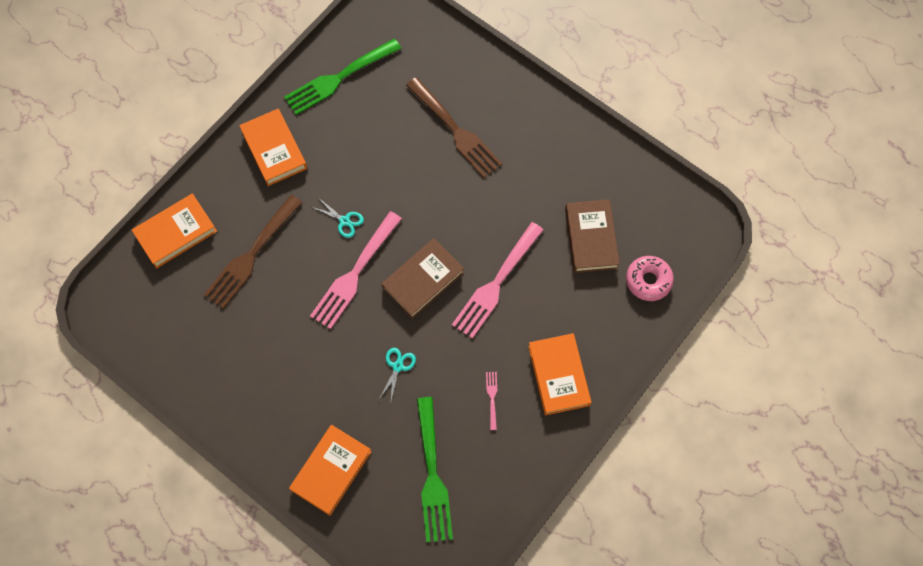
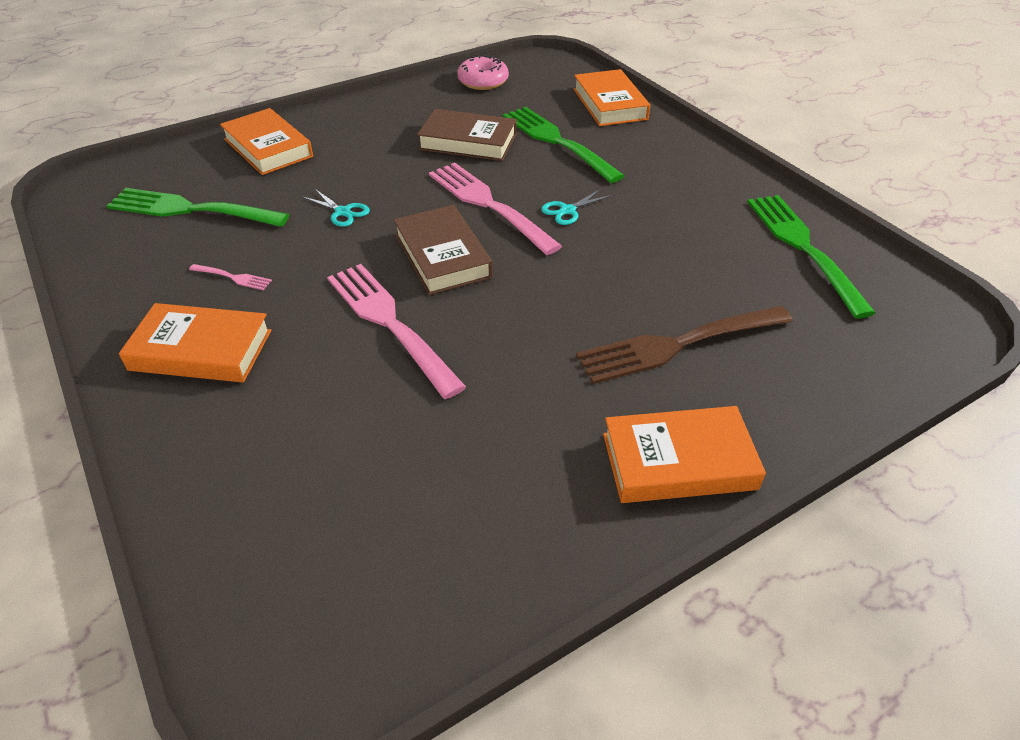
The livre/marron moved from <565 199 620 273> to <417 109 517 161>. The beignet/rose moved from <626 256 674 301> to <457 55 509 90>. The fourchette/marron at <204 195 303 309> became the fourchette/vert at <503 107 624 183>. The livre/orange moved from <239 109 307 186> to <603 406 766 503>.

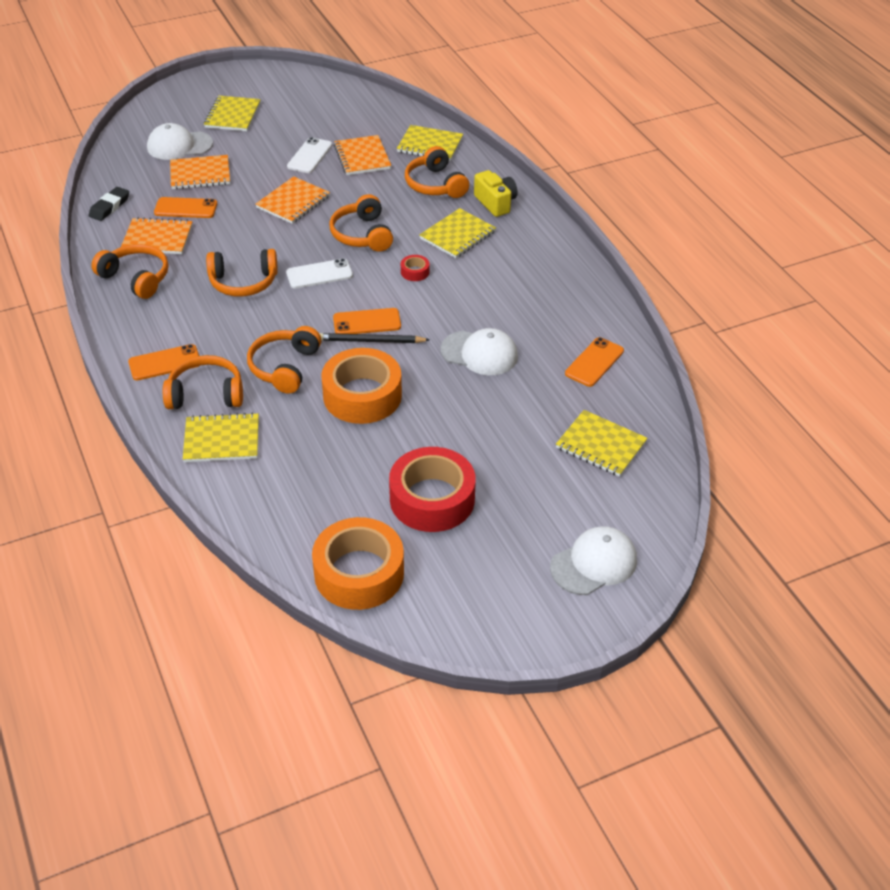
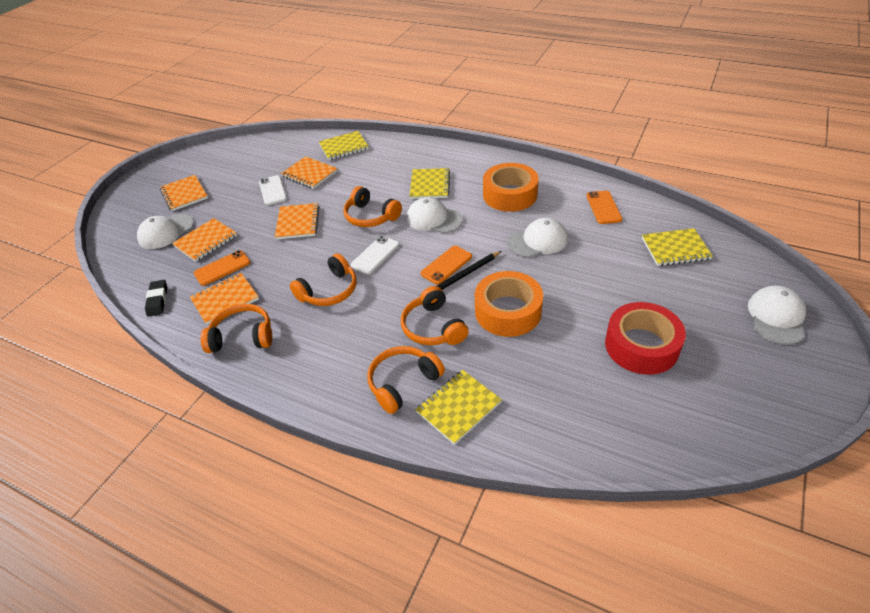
The carnet/jaune at <204 96 261 131> became the carnet/orange at <160 175 208 211>. The ruban adhésif/rouge at <401 255 430 281> was replaced by the casquette/blanc at <407 197 463 233>. The ruban adhésif/orange moved from <312 517 404 610> to <483 163 539 212>. The téléphone/orange at <128 344 199 380> disappeared. The casque audio/orange at <405 146 469 198> disappeared. The appareil photo/jaune at <474 170 518 217> disappeared.

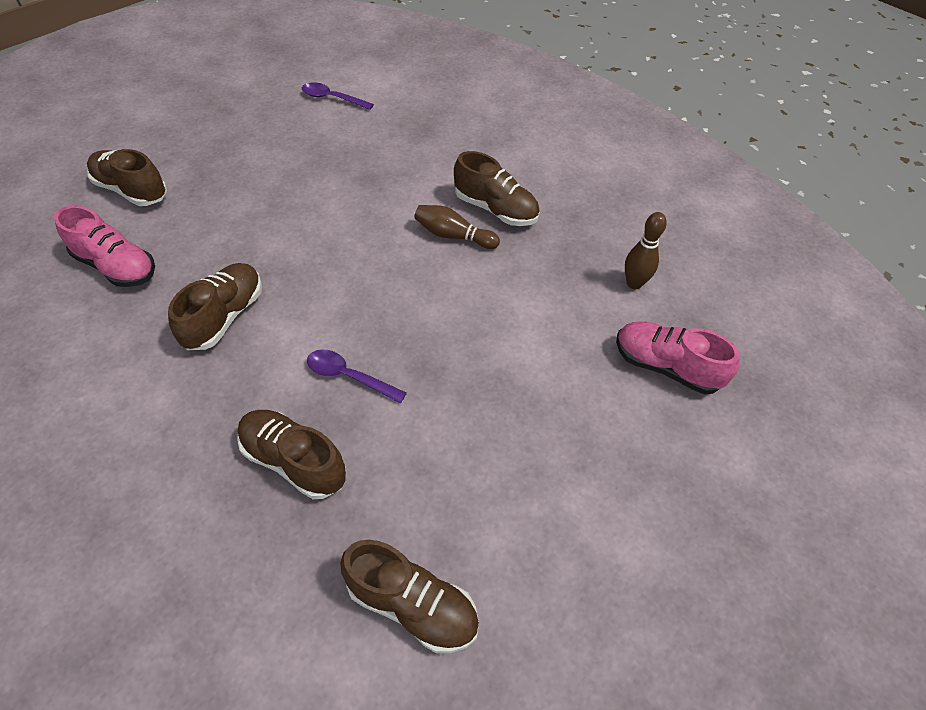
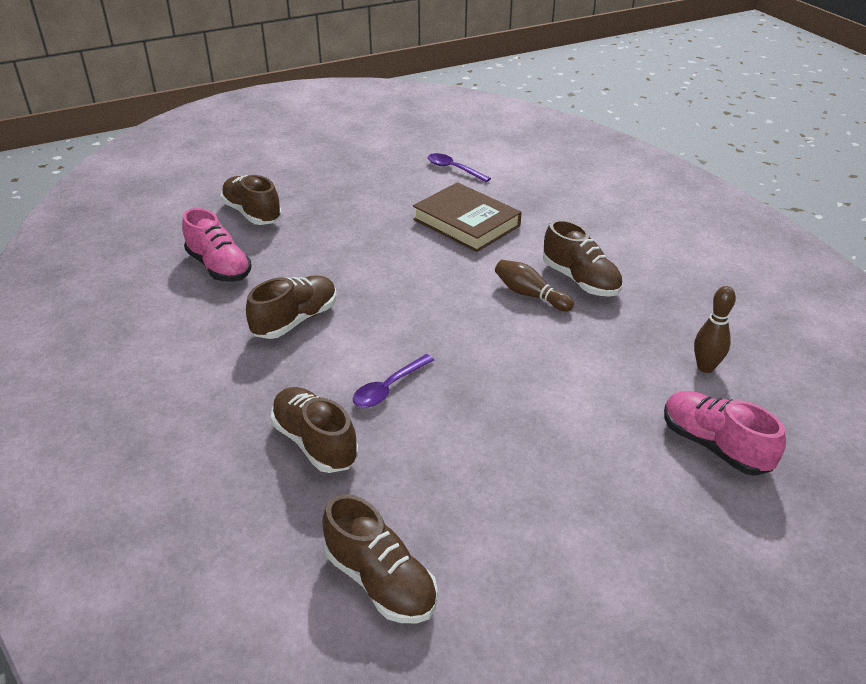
The cuillère/violet at <307 349 407 403> turned 90 degrees counterclockwise. The livre/marron at <413 182 522 252> appeared.

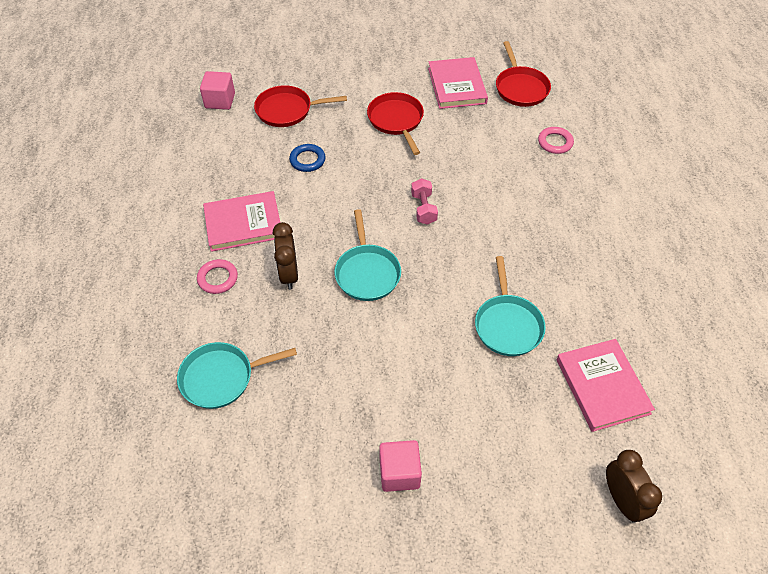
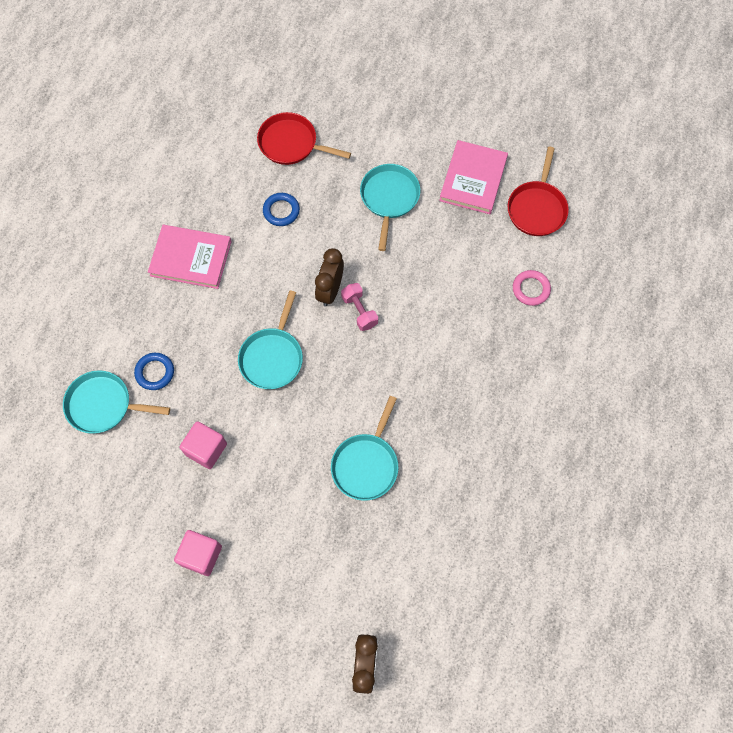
The anneau/bleu at <134 353 174 390> appeared. The cube/rose moved from <200 71 235 110> to <180 421 227 469>. The réveil/marron moved from <273 222 298 290> to <315 248 344 307>. The haltère/rose at <411 178 438 225> turned 45 degrees counterclockwise. The poêle/rouge at <367 92 424 155> became the poêle/turquoise at <360 164 420 251>. The anneau/rose at <197 259 238 294> disappeared. The livre/rose at <557 339 655 432> disappeared.

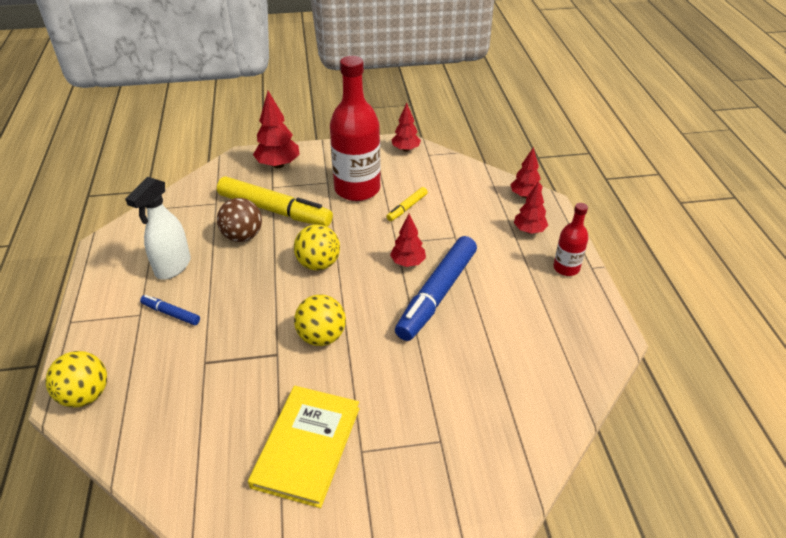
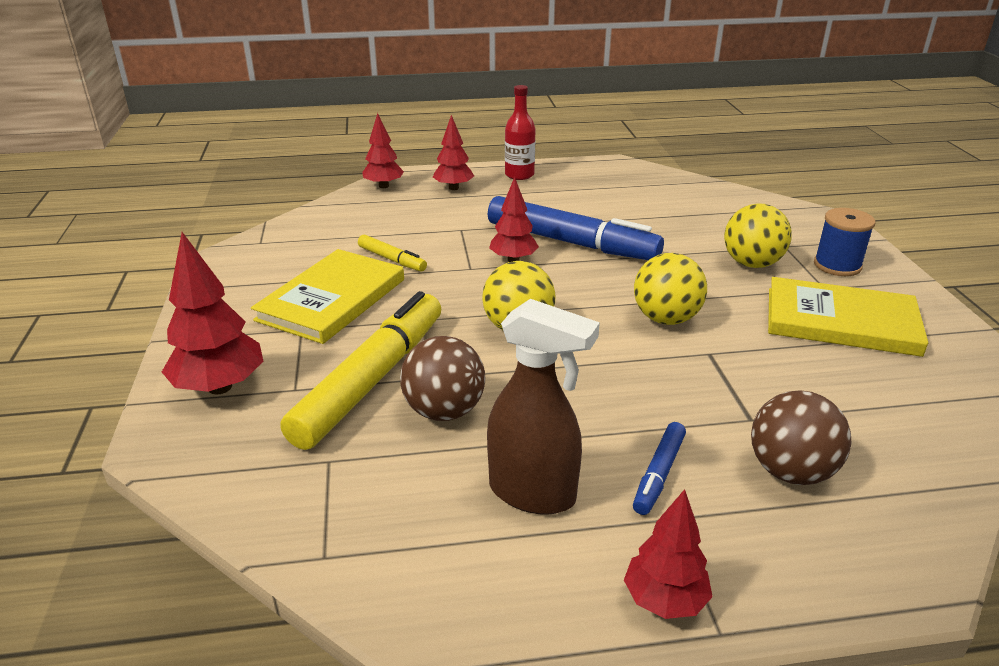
The bouteille/rouge at <330 56 381 201> was replaced by the livre/jaune at <251 249 404 344>. The vaporisateur/blanc at <125 177 191 280> became the vaporisateur/marron at <487 299 600 515>. The arbre/rouge moved from <392 103 421 152> to <624 489 713 619>. The balle/jaune moved from <45 351 107 408> to <724 203 792 268>. The balle/marron at <751 390 851 485> appeared. The bobine/bleu at <814 208 875 276> appeared.

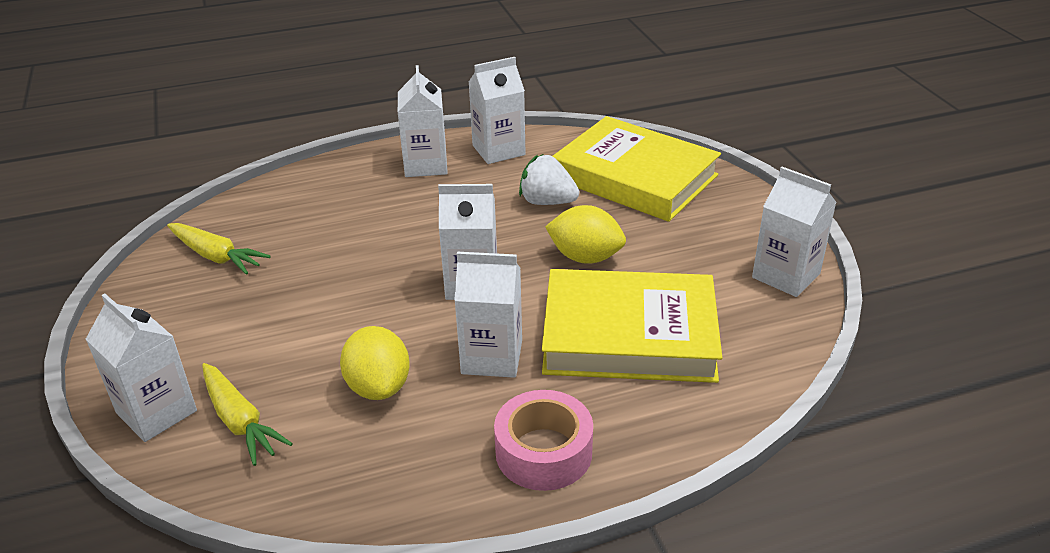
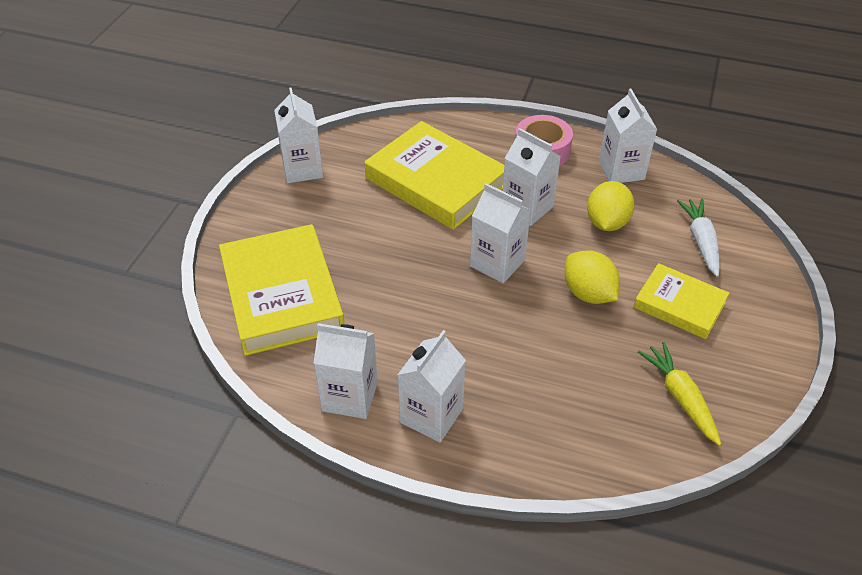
The citron/jaune moved from <545 205 626 264> to <565 250 620 304>. The brique de lait/blanc moved from <86 293 197 442> to <599 89 657 183>. The livre/jaune at <634 263 729 339> appeared. The carotte/jaune at <202 363 293 466> became the carotte/blanc at <677 199 720 277>. The fraise/blanc at <519 154 579 205> disappeared.

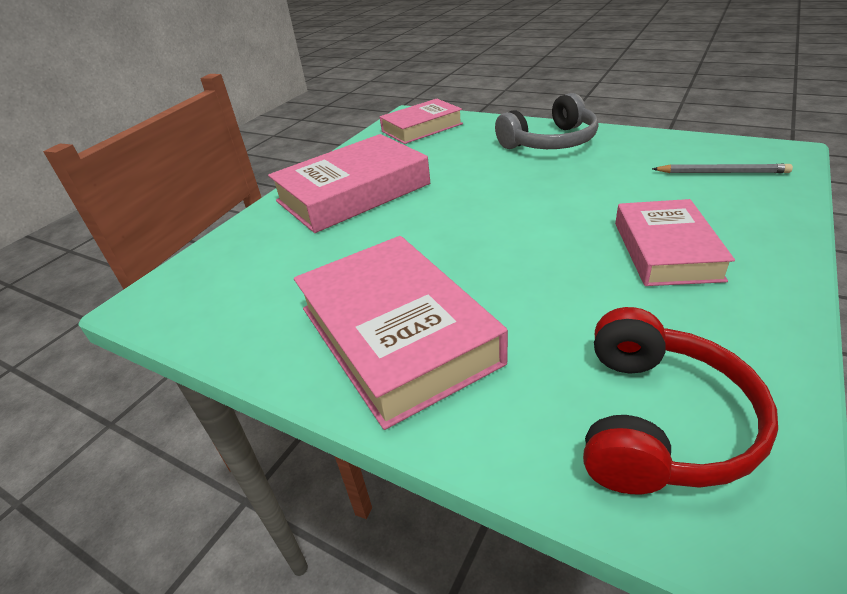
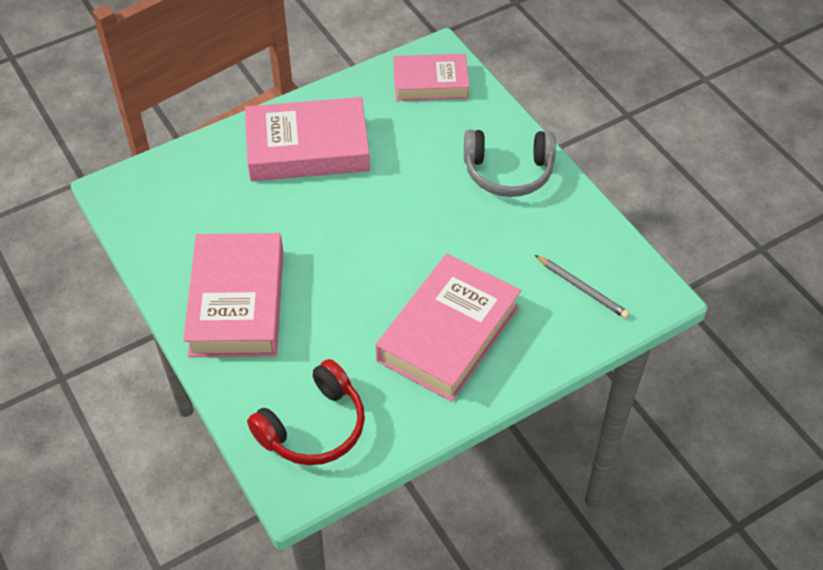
The livre/rose at <615 199 735 286> changed to 1.55 times the size.

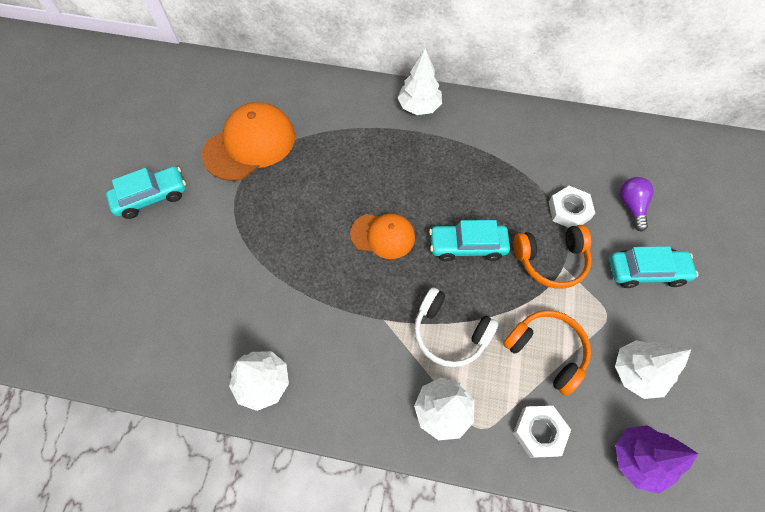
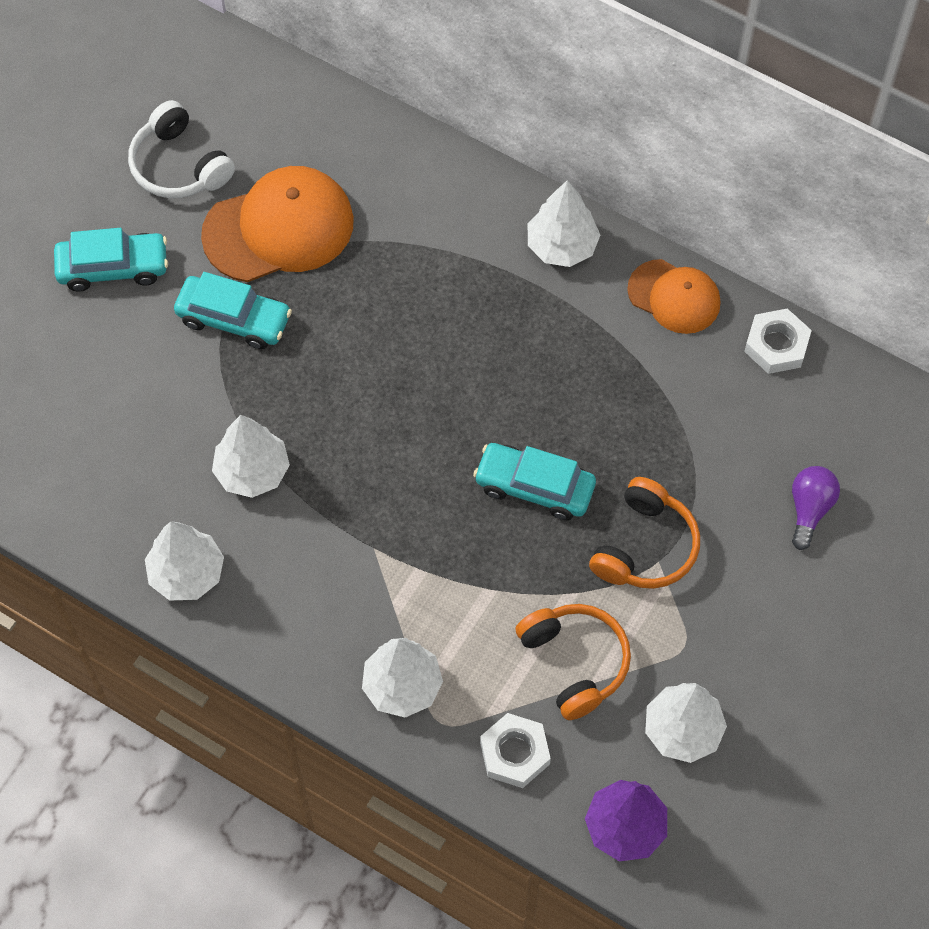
The casque audio/blanc moved from <414 287 499 367> to <128 100 235 198>. The voiture/turquoise moved from <609 246 699 288> to <174 272 292 349>. The arbre/blanc at <212 415 290 498> appeared. The casque audio/orange at <513 225 592 289> turned 75 degrees counterclockwise. The casquette/orange moved from <350 213 415 259> to <627 259 721 334>. The écrou/blanc moved from <549 186 595 228> to <744 308 812 374>.

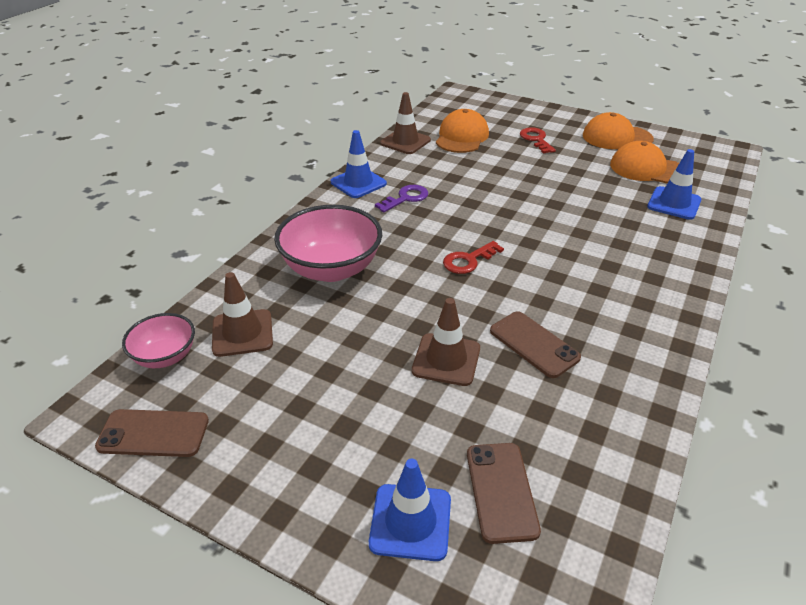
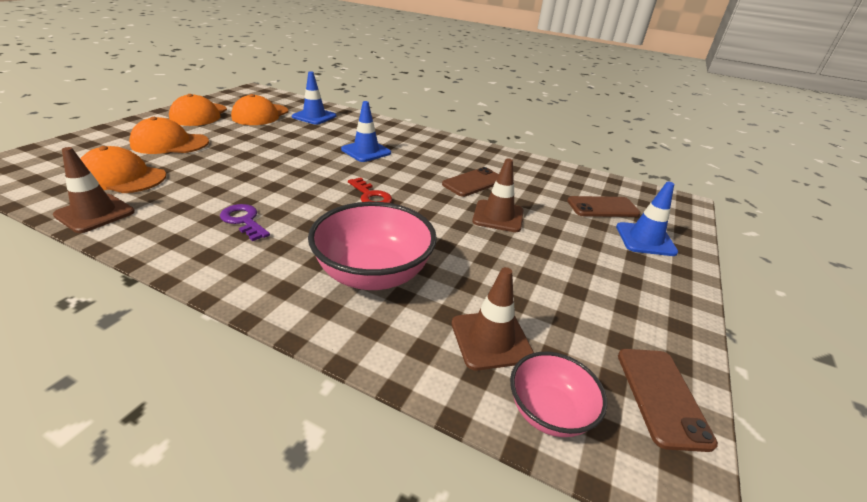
The clé/rouge at <520 127 556 154> was replaced by the casquette/orange at <129 117 209 154>. The cône de chantier/bleu moved from <331 130 387 198> to <341 101 391 162>.

